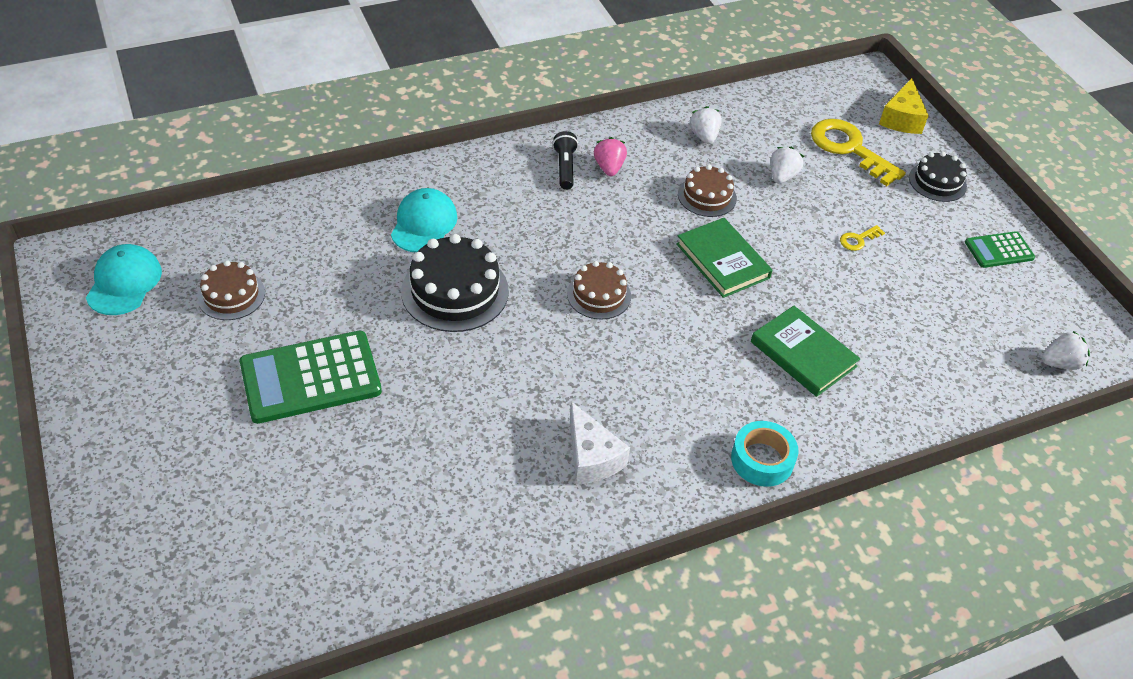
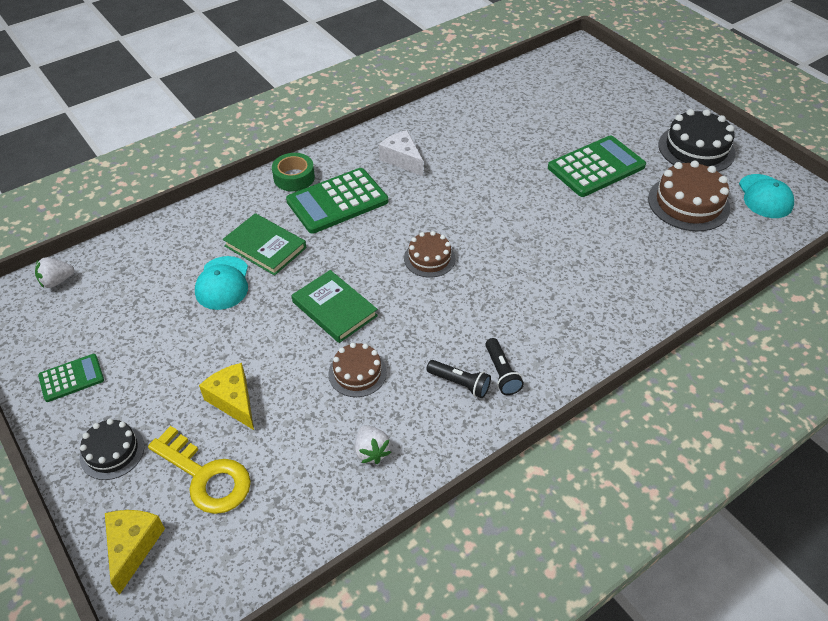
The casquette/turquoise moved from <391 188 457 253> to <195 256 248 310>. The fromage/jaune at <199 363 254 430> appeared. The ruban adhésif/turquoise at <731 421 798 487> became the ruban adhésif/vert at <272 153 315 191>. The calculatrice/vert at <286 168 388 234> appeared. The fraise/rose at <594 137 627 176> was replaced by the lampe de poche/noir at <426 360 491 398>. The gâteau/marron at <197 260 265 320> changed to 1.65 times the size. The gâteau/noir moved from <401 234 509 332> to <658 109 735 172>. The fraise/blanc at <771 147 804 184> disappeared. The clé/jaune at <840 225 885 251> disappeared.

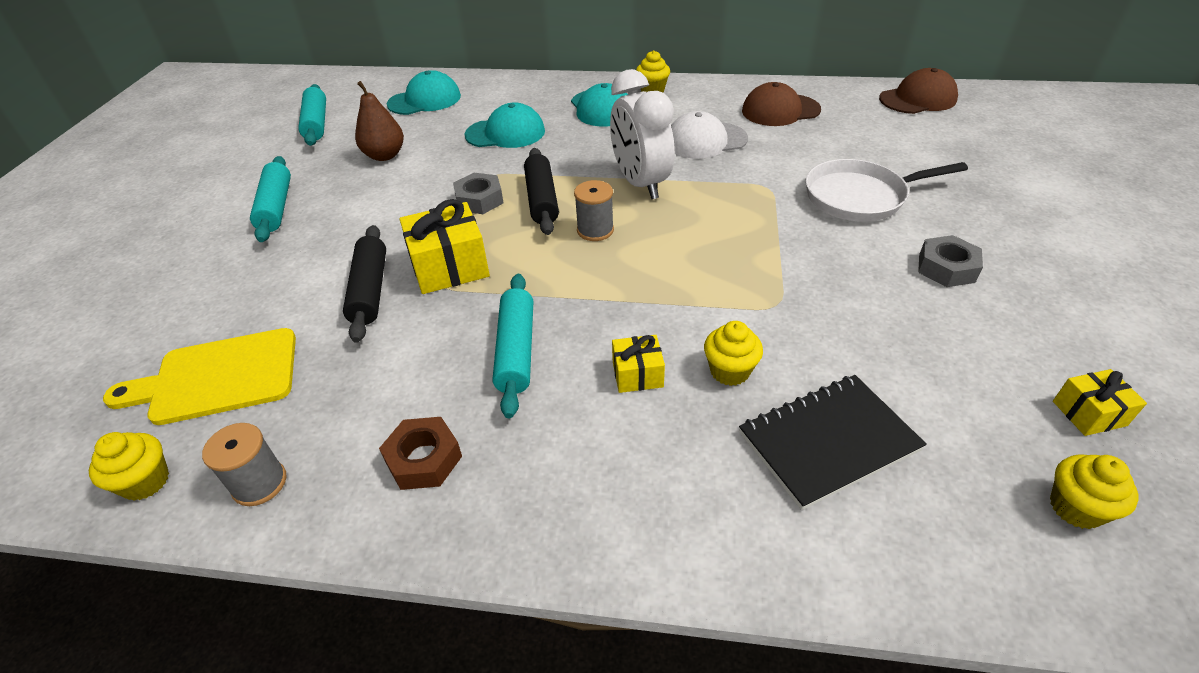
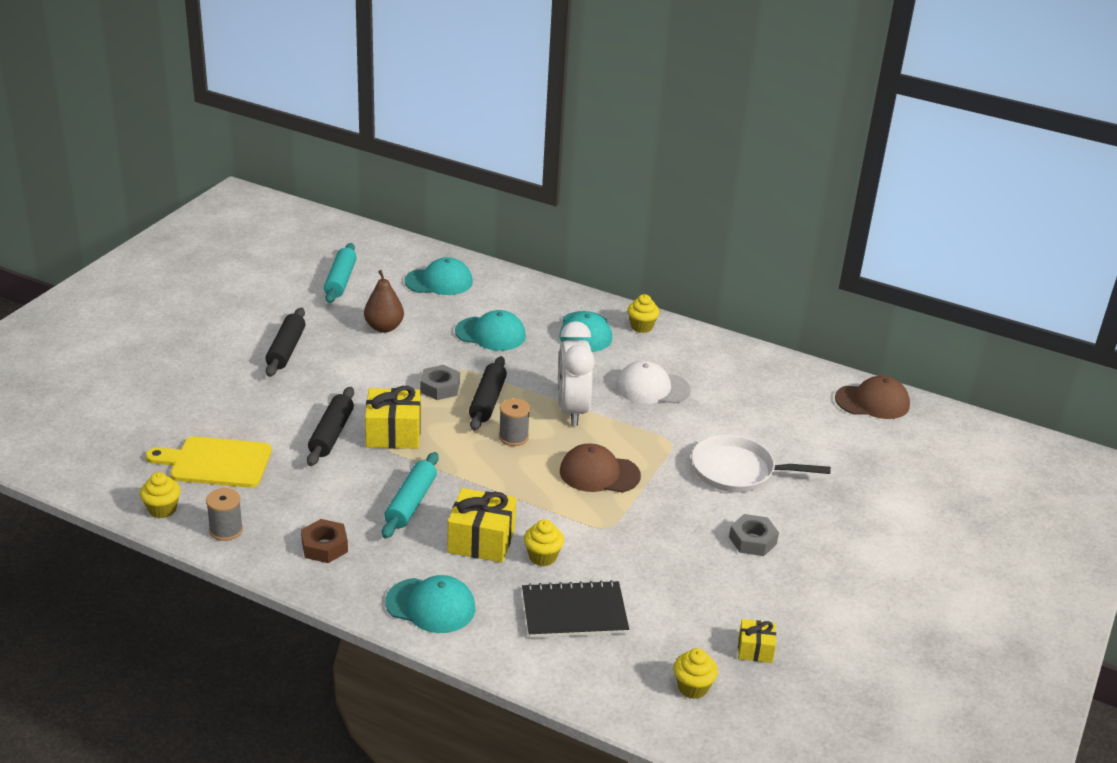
The rouleau à pâtisserie/turquoise at <250 156 291 242> became the rouleau à pâtisserie/noir at <266 308 306 377>. The casquette/turquoise at <385 575 475 633> appeared. The cadeau/jaune at <612 335 665 393> changed to 1.80 times the size. The casquette/marron moved from <742 82 821 126> to <560 443 641 493>.

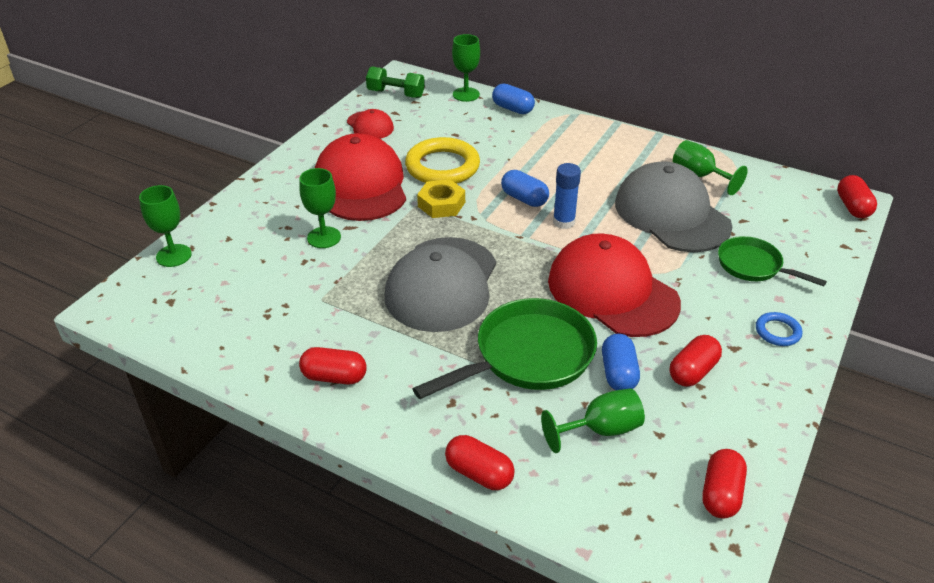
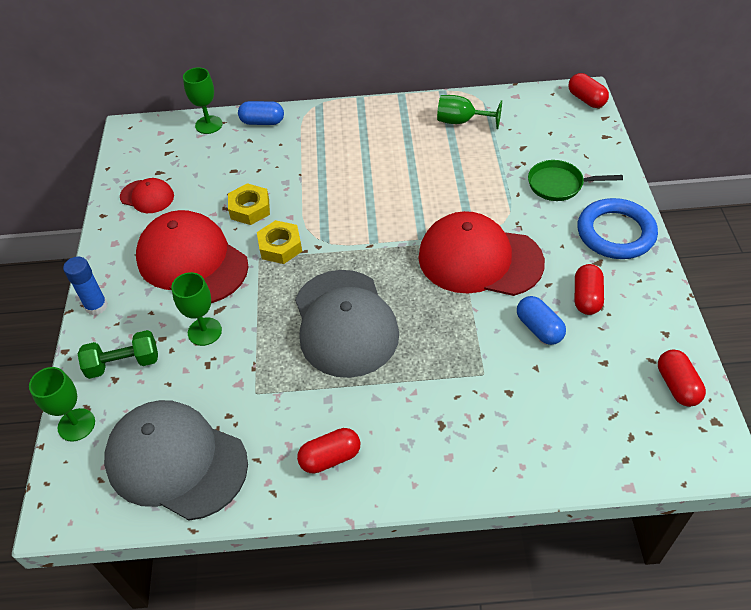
The bâton de colle/bleu moved from <553 163 581 229> to <63 256 108 315>. The haltère/vert moved from <366 66 425 98> to <78 330 158 379>. The casquette/gris moved from <615 161 732 252> to <104 400 248 521>. The anneau/jaune at <405 137 480 184> was replaced by the écrou/jaune at <228 183 270 225>. The anneau/bleu at <756 312 802 346> changed to 2.07 times the size. The poêle/vert at <413 298 597 399> disappeared. The gélule/rouge at <445 435 515 490> disappeared. The gélule/bleu at <501 170 549 207> disappeared. The verre à pied/vert at <541 388 645 453> disappeared.

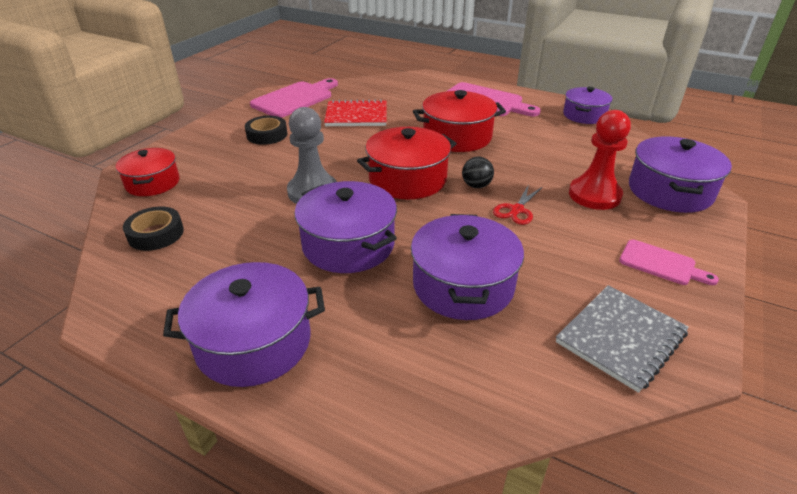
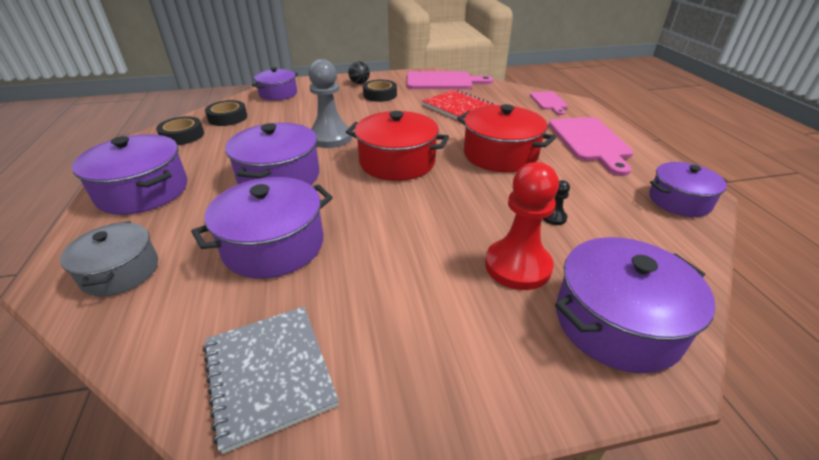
The marmite/gris at <60 221 158 297> appeared. The ruban adhésif/noir at <156 116 204 145> appeared. The carnet/gris at <556 285 689 393> turned 60 degrees clockwise. The marmite/rouge at <116 148 179 196> became the marmite/violet at <252 67 298 101>. The balle/noir moved from <462 157 494 188> to <348 61 370 84>. The planche à découper/rose moved from <619 240 719 285> to <530 91 568 115>. The pion/noir at <542 180 570 225> appeared. The ciseaux/rouge at <493 184 542 225> disappeared.

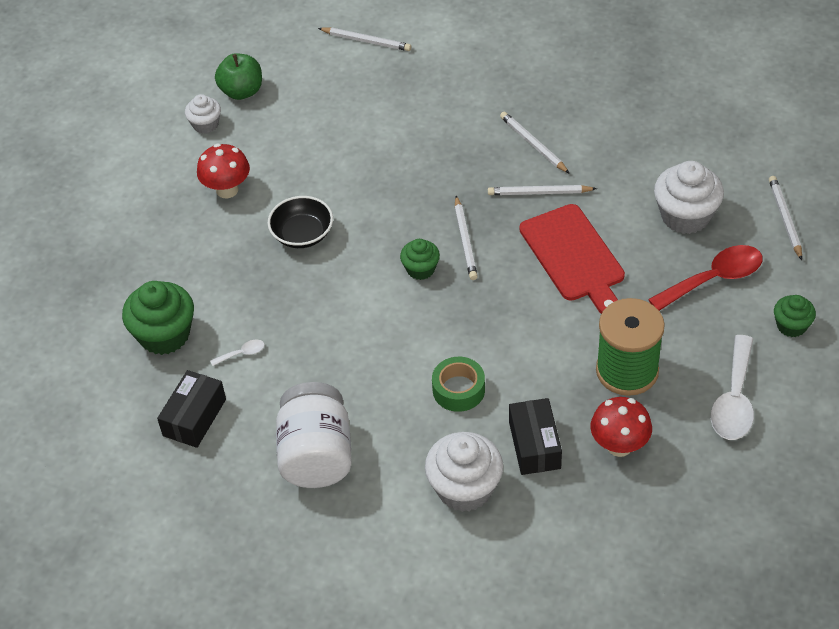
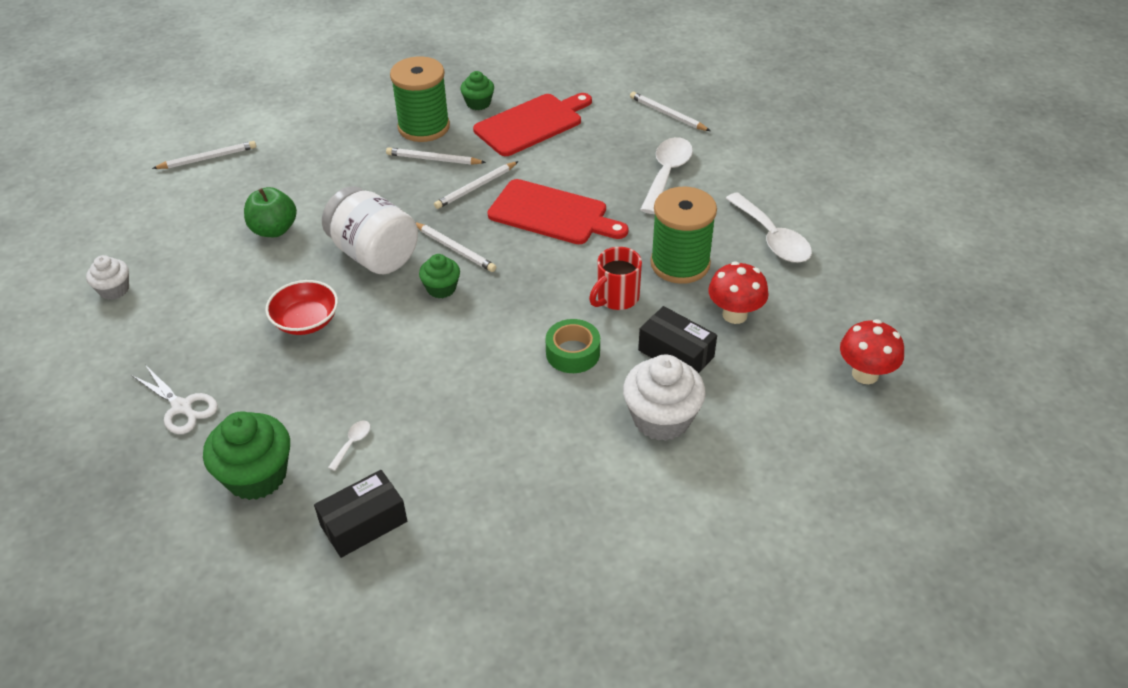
The ciseaux/blanc at <131 366 218 434> appeared. The pomme/vert moved from <215 53 262 100> to <244 187 297 237>. The bol/noir at <267 196 333 248> became the bol/rouge at <265 280 338 335>. The boîte/noir at <157 370 226 448> turned 75 degrees clockwise. The bocal/blanc moved from <276 382 352 488> to <322 186 418 275>. The bobine/vert at <390 56 450 142> appeared. The muffin/vert moved from <774 295 816 337> to <460 71 494 110>. The planche à découper/rouge at <473 93 592 156> appeared. The tasse/rouge at <589 247 642 310> appeared. The cuillère/rouge at <648 245 762 311> became the cuillère/blanc at <640 137 693 214>. The champignon/rouge moved from <197 143 250 198> to <840 319 904 384>. The muffin/blanc at <654 161 724 234> disappeared.

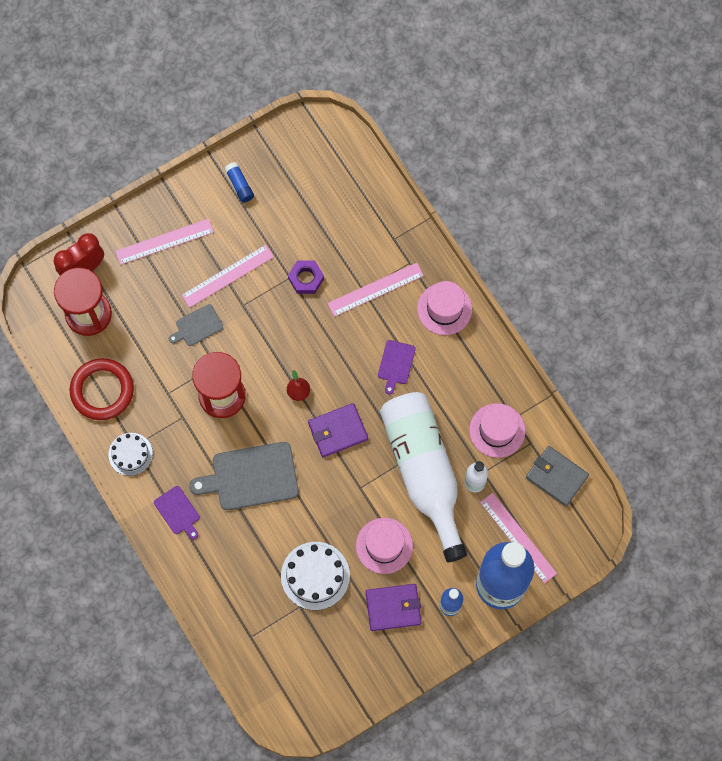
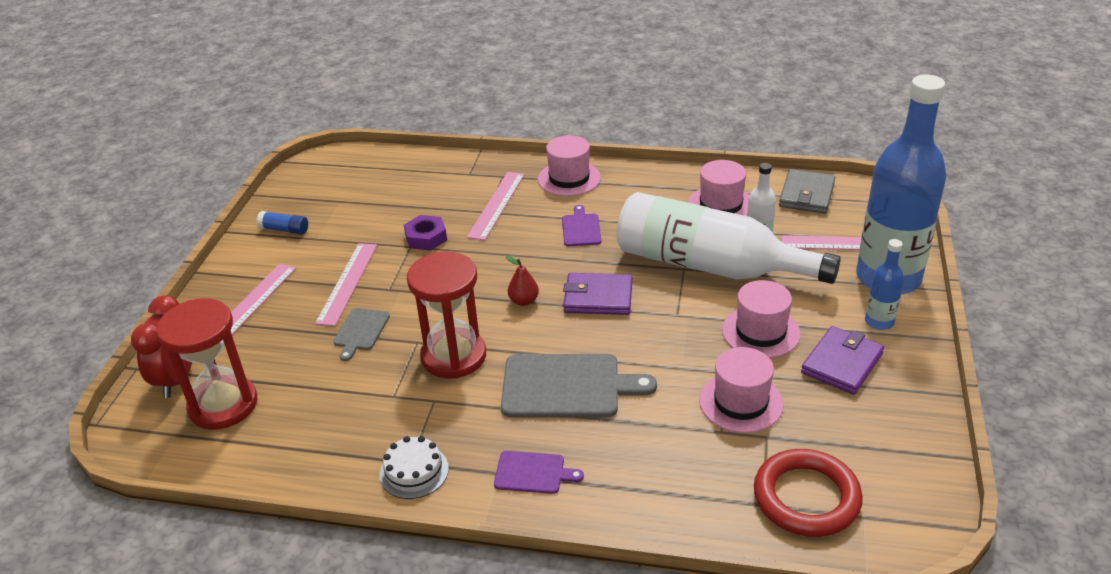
The planche à découper/gris at <189 442 299 510> turned 120 degrees counterclockwise. The planche à découper/violet at <378 340 416 394> turned 150 degrees counterclockwise. The portefeuille/violet at <308 403 368 457> turned 75 degrees clockwise. The gâteau/blanc at <281 542 350 610> was replaced by the chapeau/rose at <699 347 784 433>. The anneau/rouge moved from <70 358 134 420> to <754 449 863 537>. The portefeuille/gris at <526 446 589 506> turned 60 degrees counterclockwise.

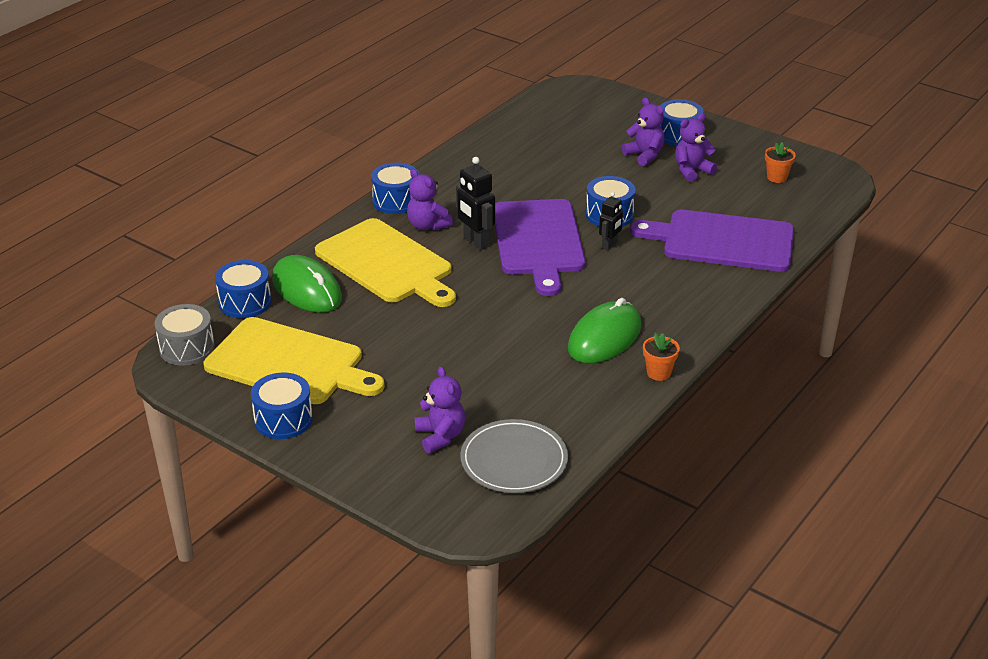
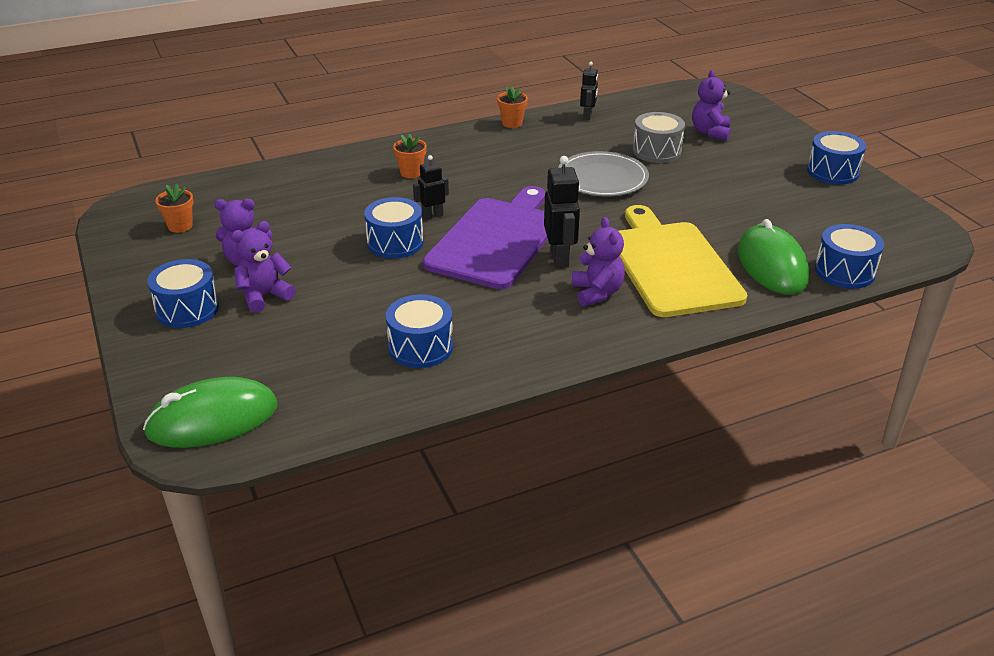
The souris/vert moved from <568 298 642 363> to <143 377 277 448>. The ours en peluche/violet at <622 98 665 166> turned 60 degrees clockwise. The tambour/bleu moved from <371 163 419 214> to <386 294 453 368>. The pot de fleurs/orange at <393 133 427 178> appeared. The assiette/gris moved from <460 419 568 493> to <558 151 649 196>. The robot/noir at <580 62 598 120> appeared. The tambour/gris moved from <154 304 215 366> to <633 112 685 163>. The planche à découper/jaune at <204 317 385 404> disappeared. The planche à découper/violet at <630 210 794 272> disappeared.

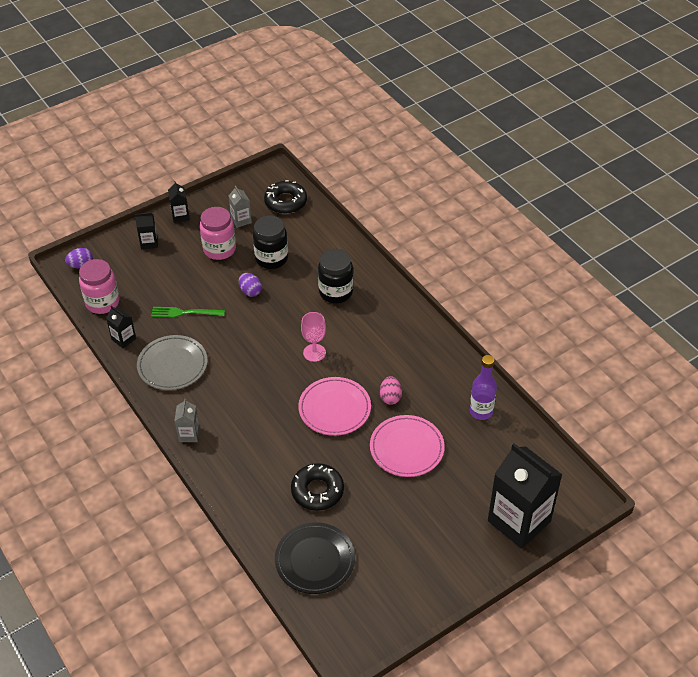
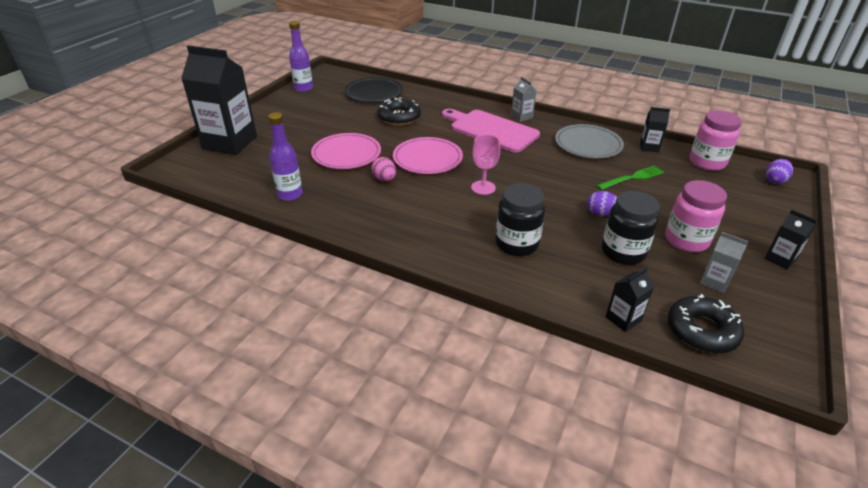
The bouteille/violet at <289 21 313 92> appeared. The planche à découper/rose at <442 109 540 153> appeared. The brique de lait/noir moved from <135 213 158 249> to <605 267 654 332>.

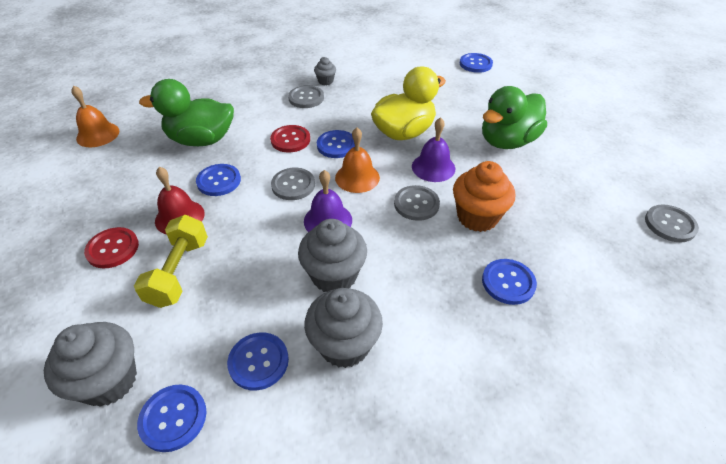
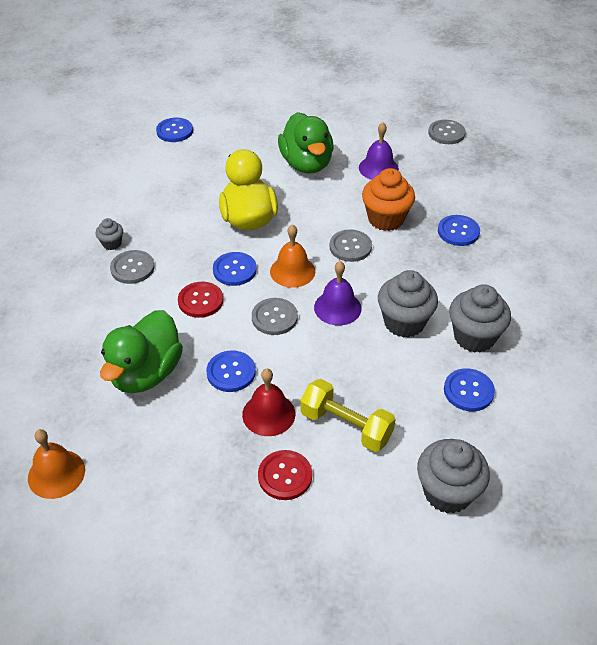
The cloche/violet moved from <412 117 455 182> to <359 122 399 180>. The bouton/bleu at <137 385 207 452> disappeared.

